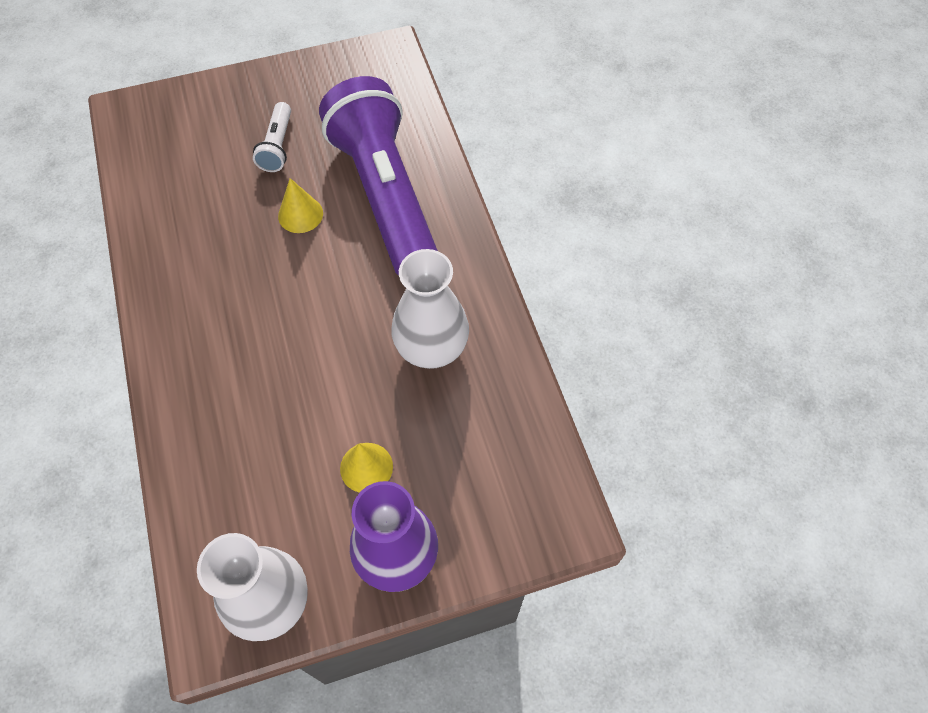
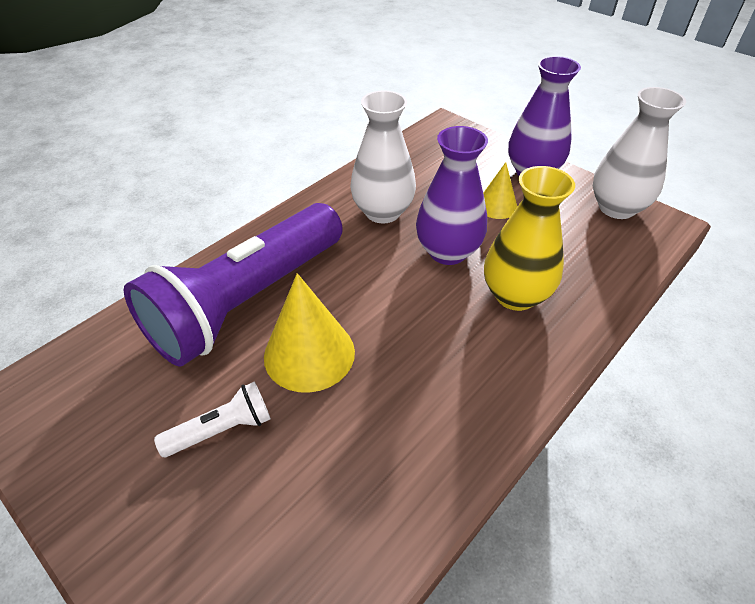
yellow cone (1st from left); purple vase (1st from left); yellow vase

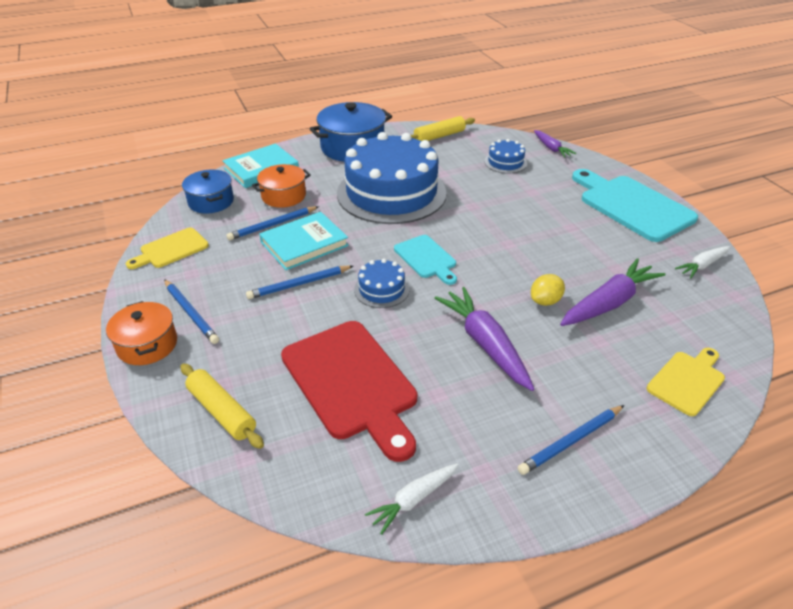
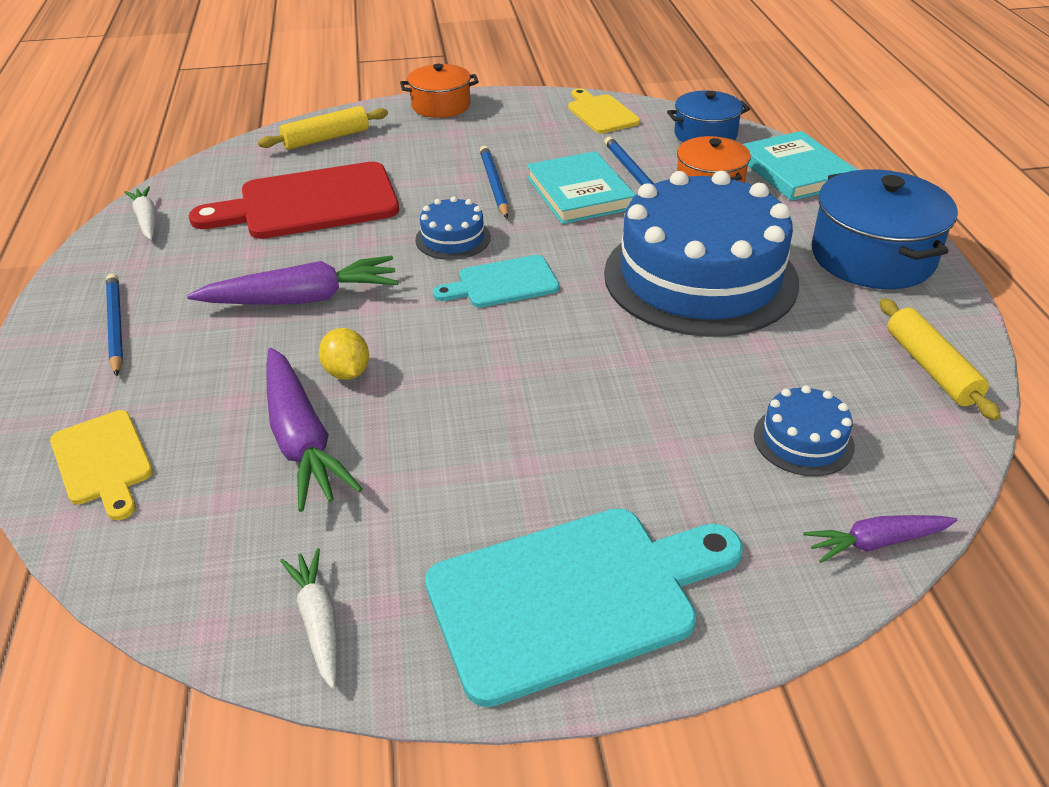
blue pencil (1st from left in the first image)

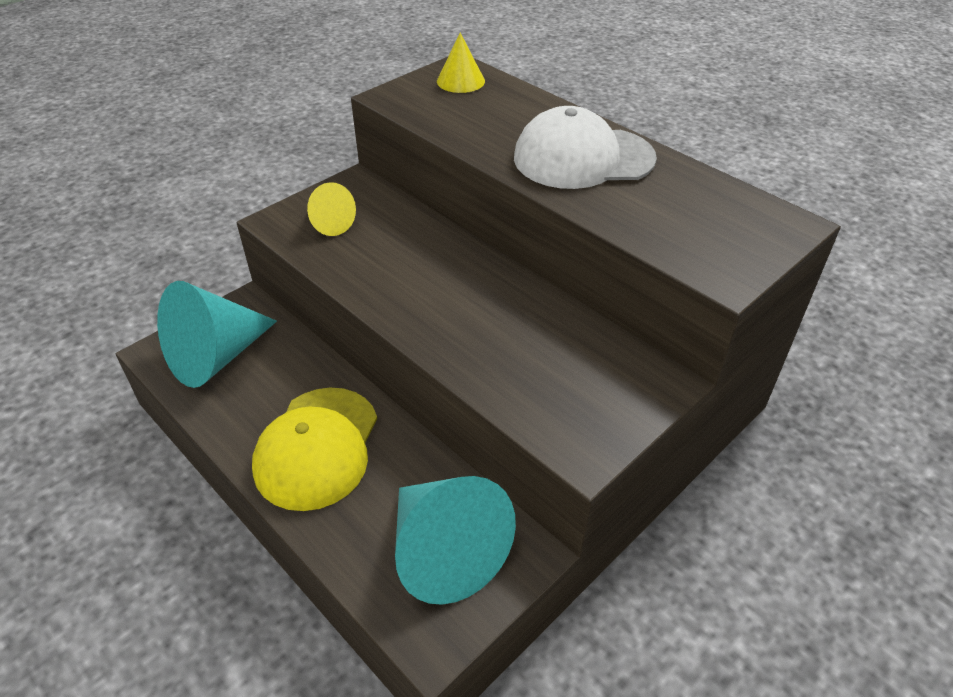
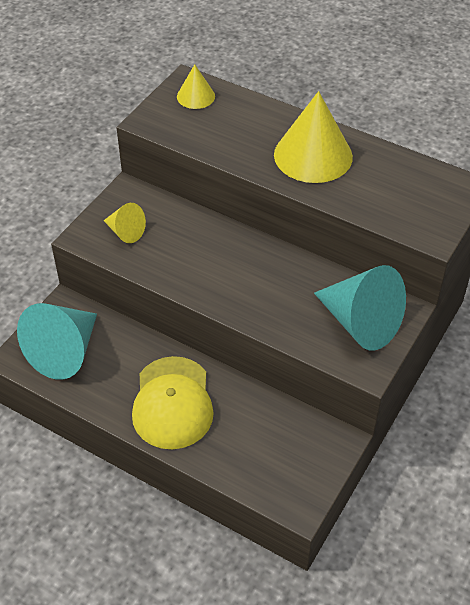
yellow cone (3rd from left); turquoise cone (2nd from left)

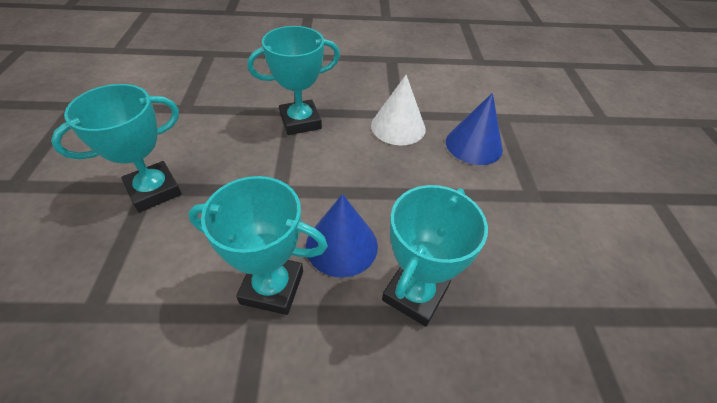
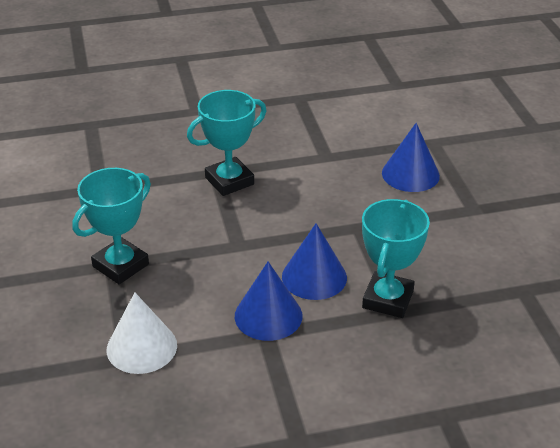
white cone; blue cone (1st from left)

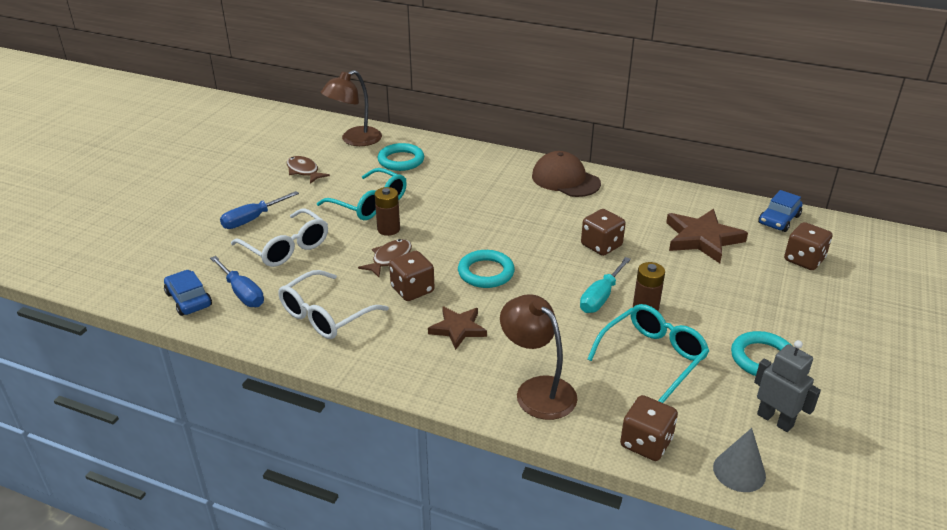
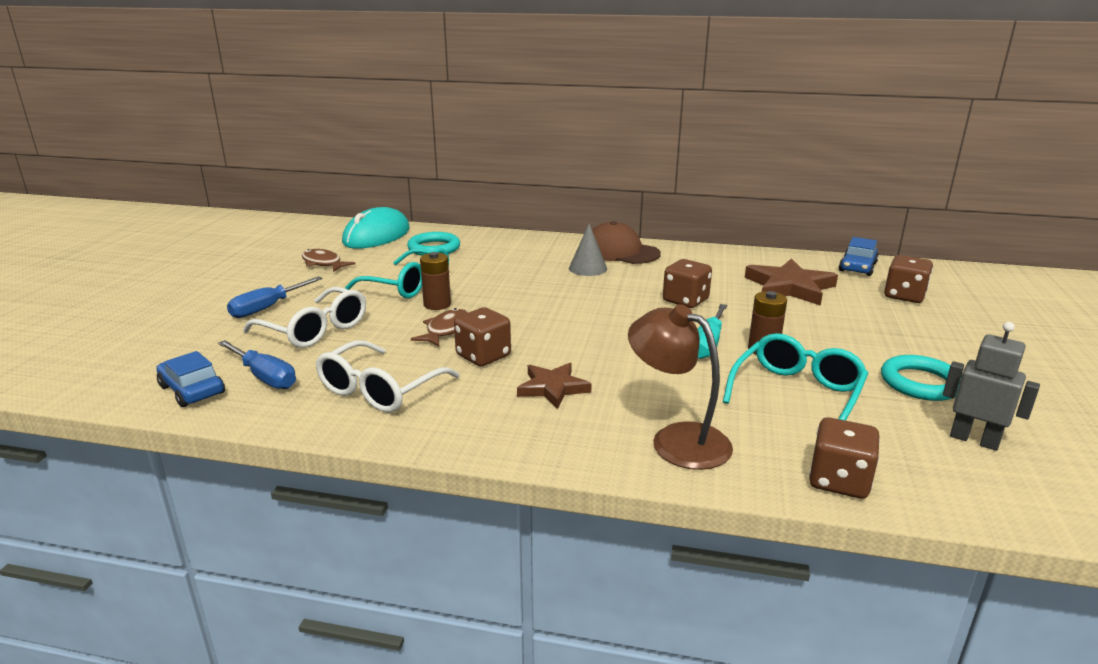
turquoise mouse; turquoise ring (2nd from left in the first image); grey cone

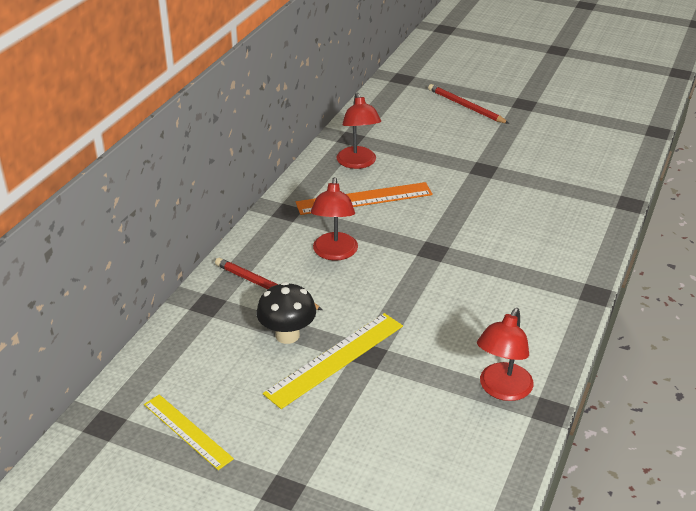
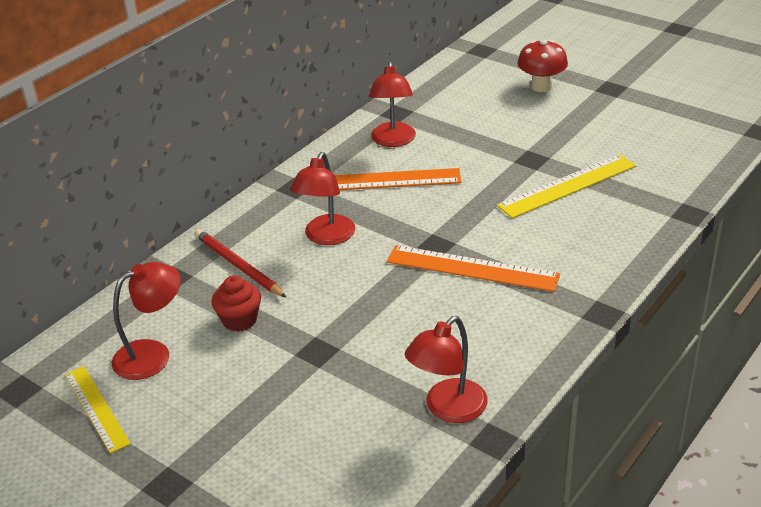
red mushroom; red cupcake; yellow ruler (2nd from left); orange ruler (2nd from left); red lamp (1st from left)

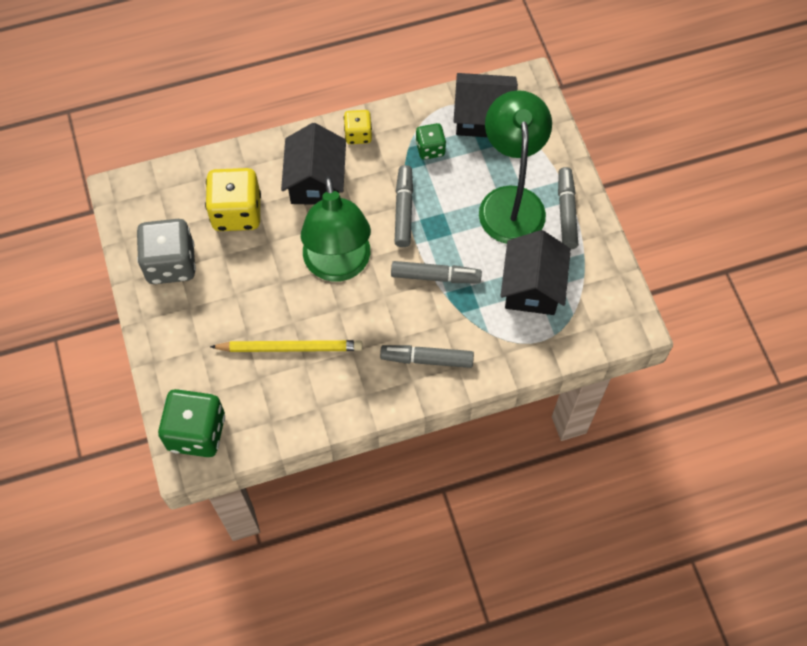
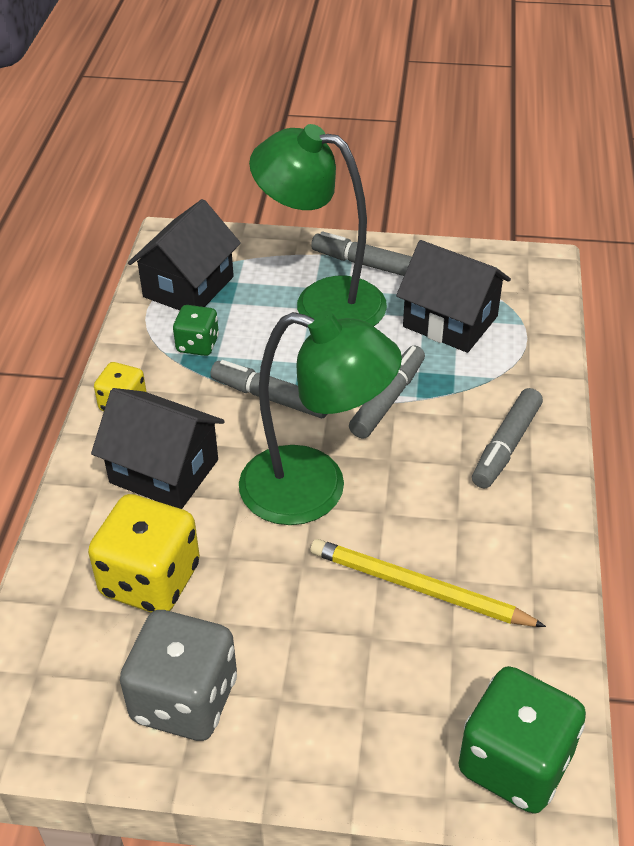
yellow pencil

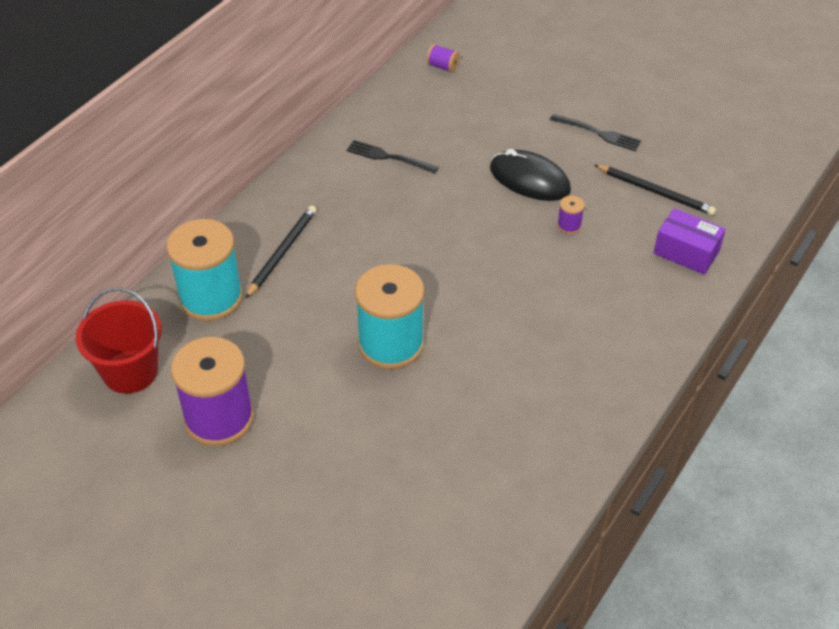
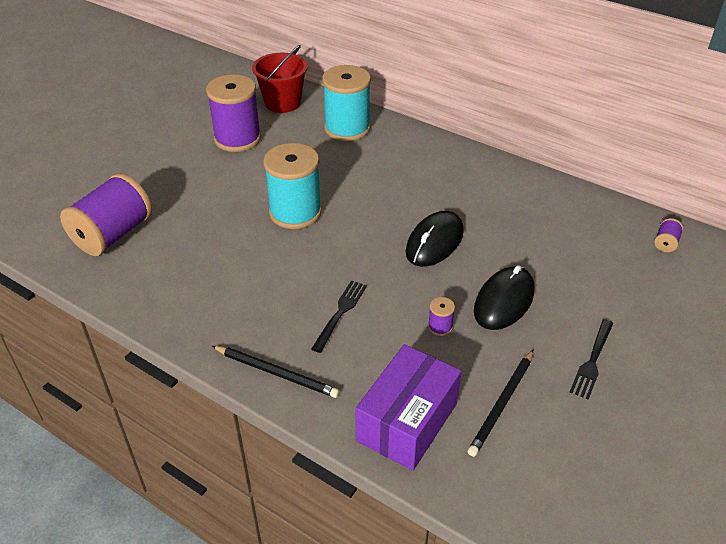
black fork (1st from left); black pencil (1st from left); purple box; purple spool (1st from left); black mouse (1st from left)

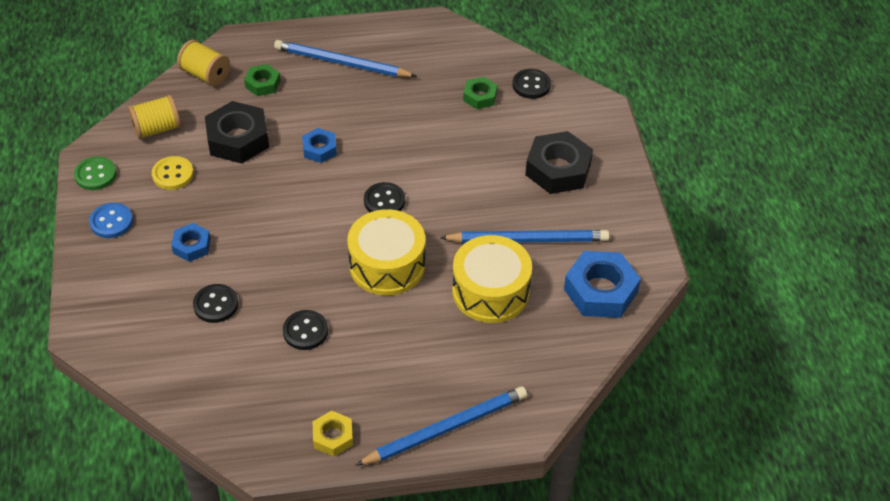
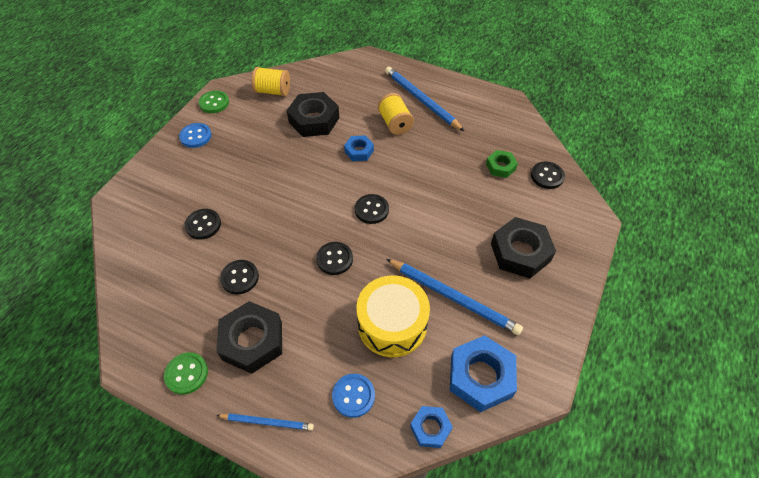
yellow spool (2nd from left); green nut (1st from left in the first image); yellow button; black button (3rd from left); blue nut (2nd from left); blue pencil (1st from left); green button (1st from left); black nut (1st from left); blue button (2nd from left)

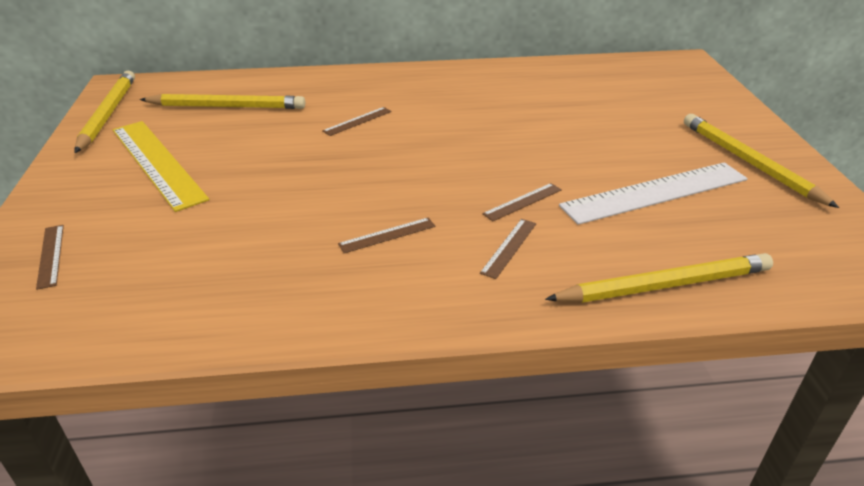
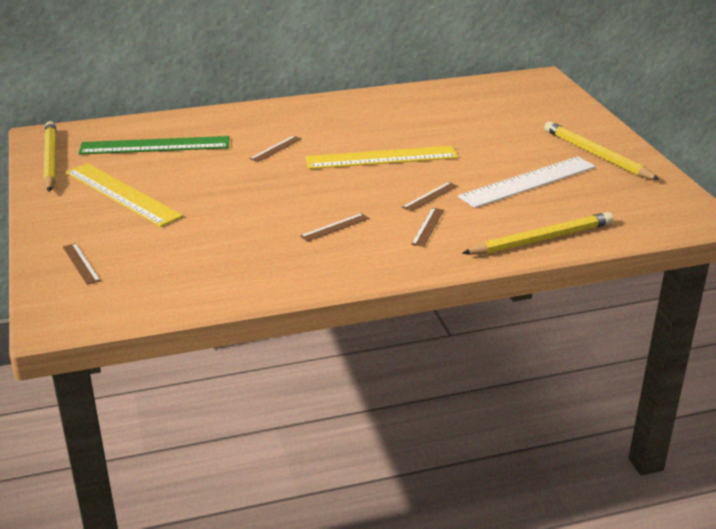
green ruler; yellow ruler (2nd from left)

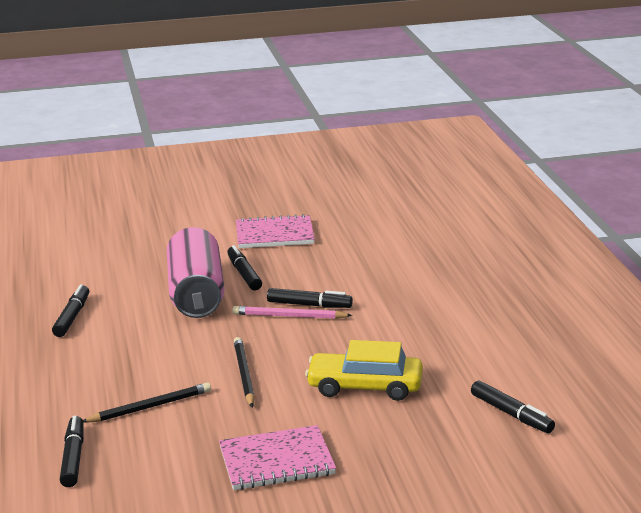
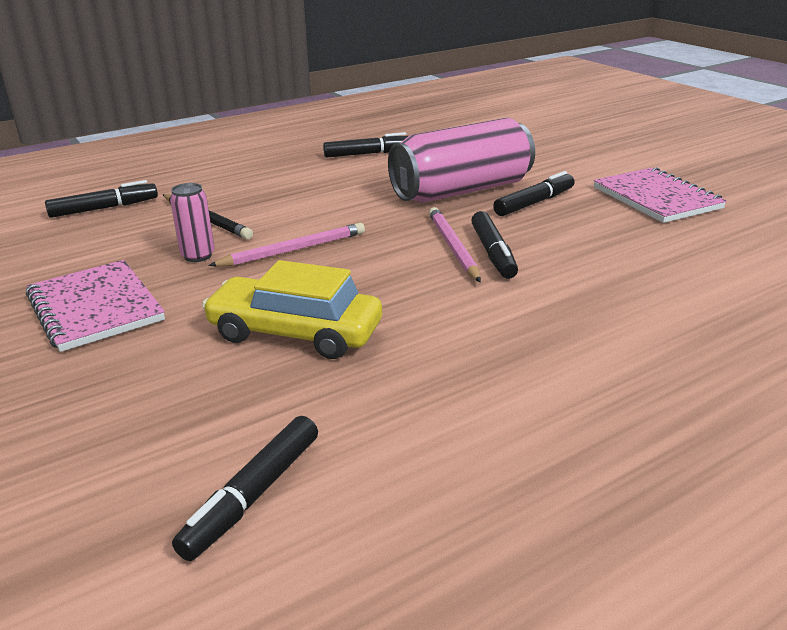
pink pencil (1st from left); yellow car; pink can (1st from left)

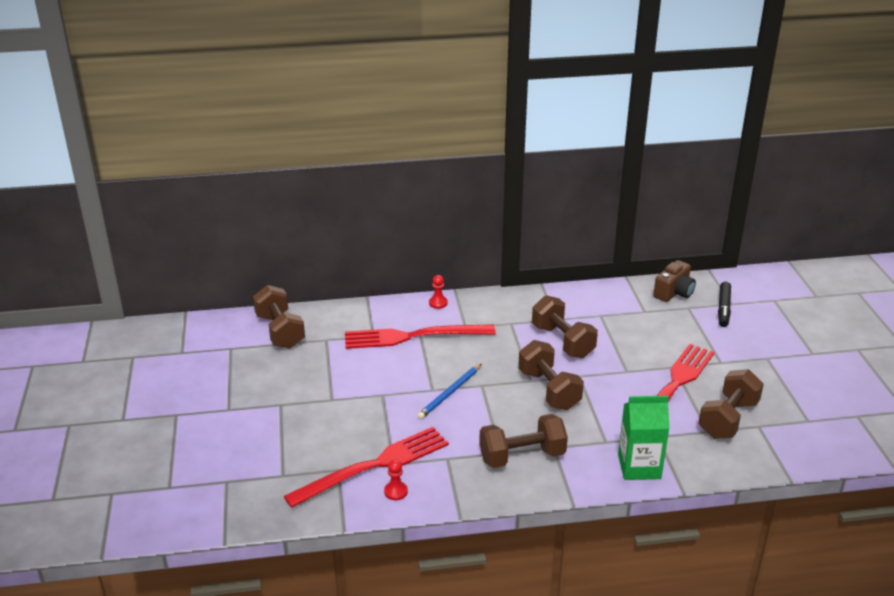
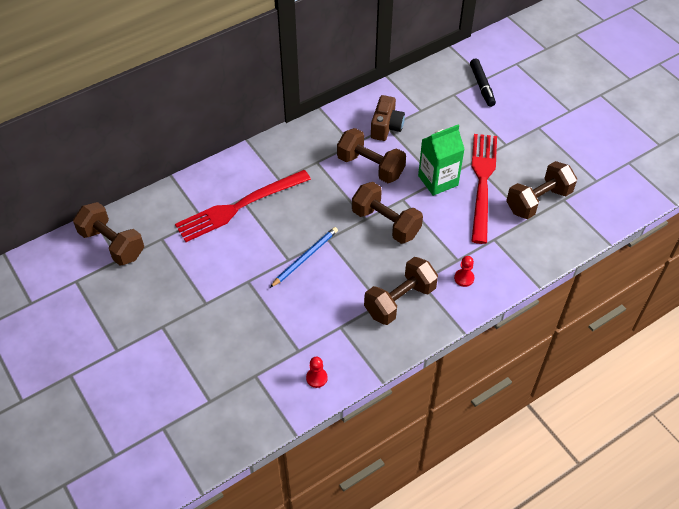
brown camera; red pawn (2nd from left); blue pencil; brown dumbbell (5th from left); green carton; red fork (1st from left in the first image)

